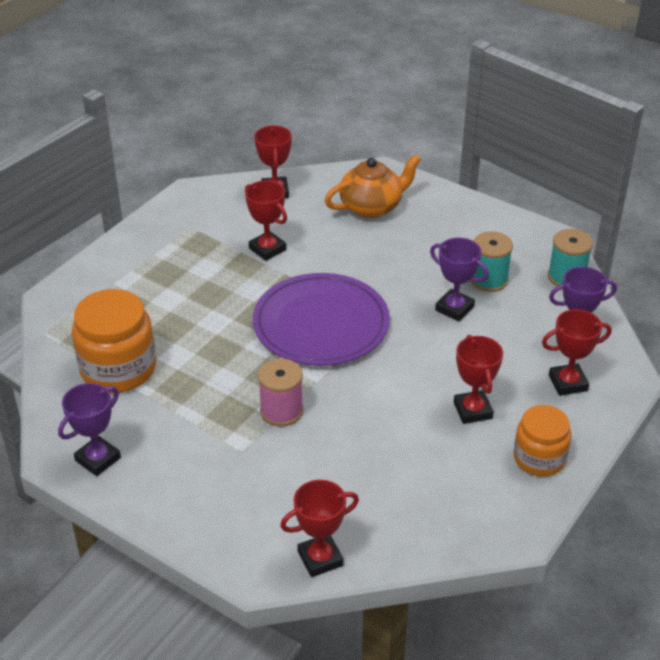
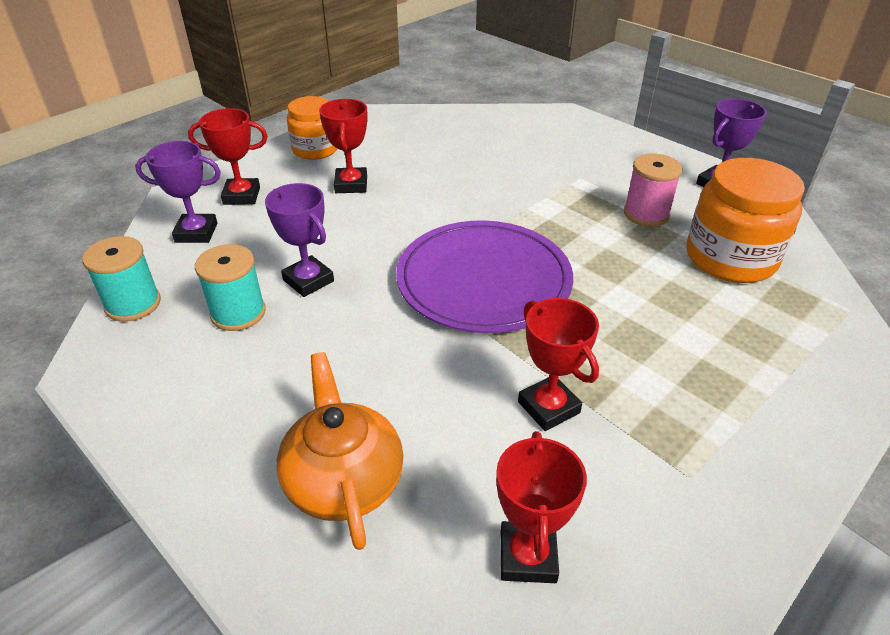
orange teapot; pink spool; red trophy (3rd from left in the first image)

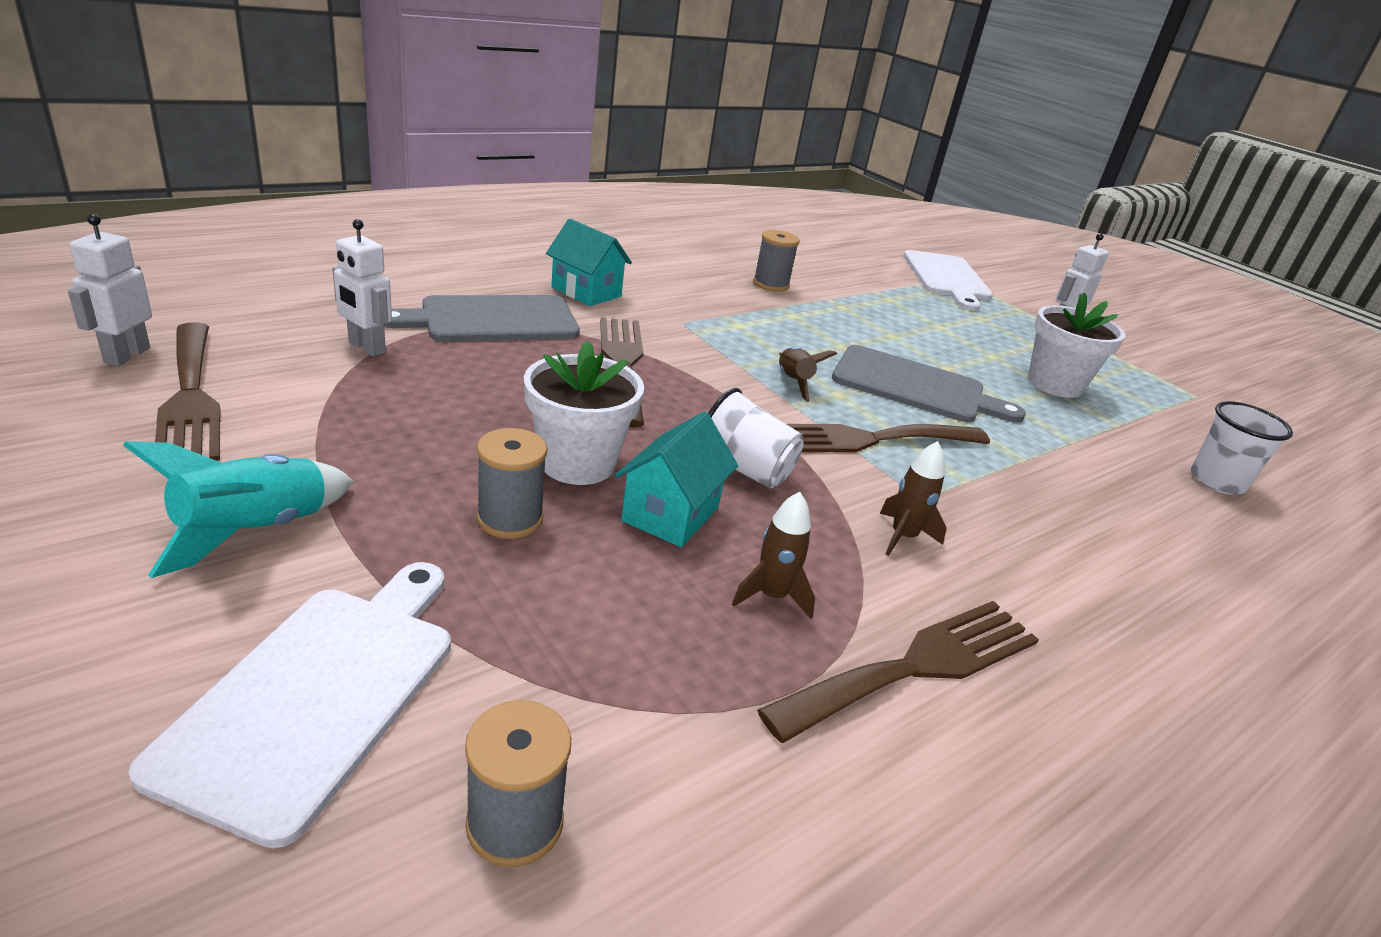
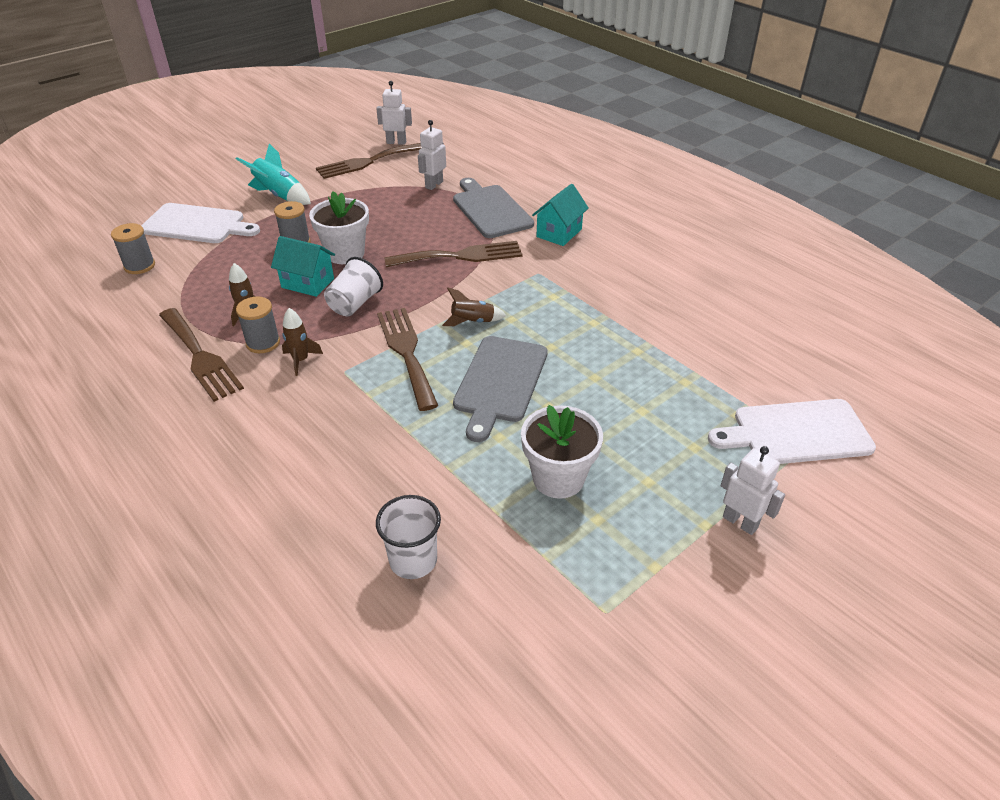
grey spool (2nd from left)

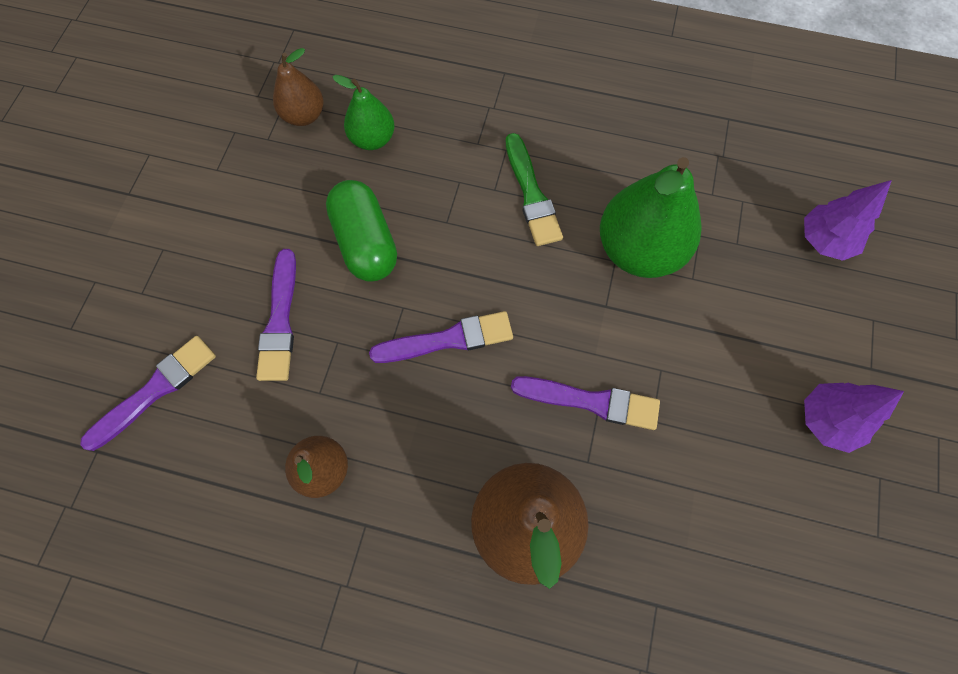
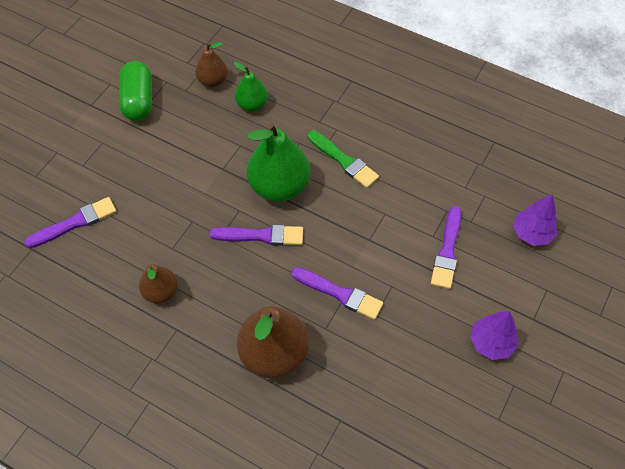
green brush; green pear (2nd from left); green capsule; purple brush (4th from left)

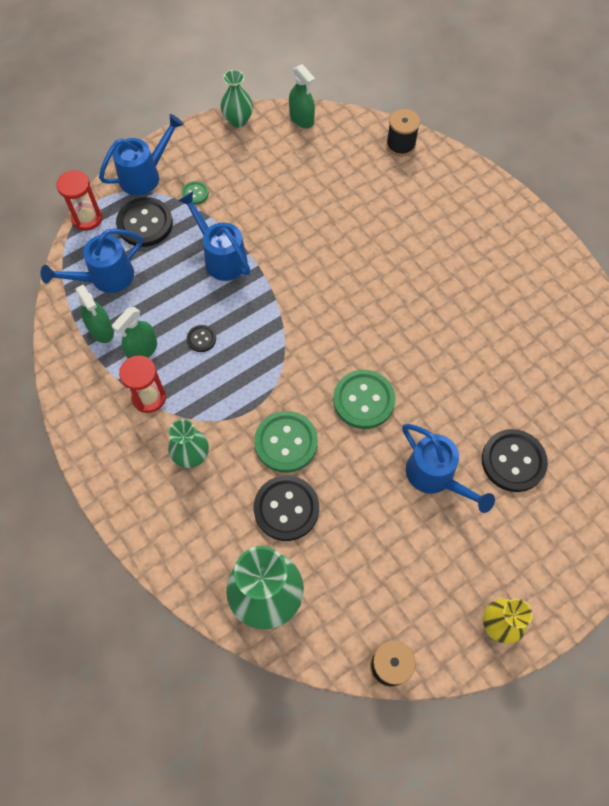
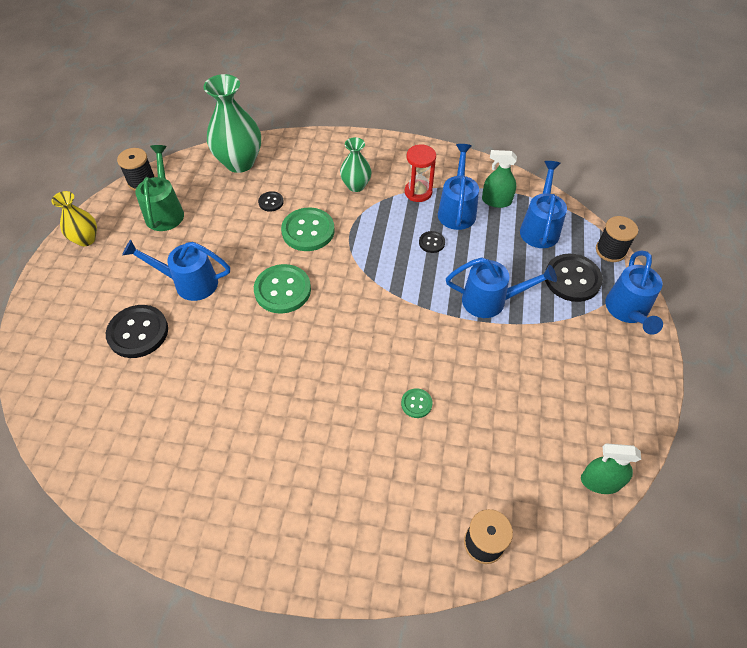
green vase (2nd from left in the first image); black spool (3rd from left); green button (3rd from left); blue watering can (2nd from left); black button (2nd from left); green watering can

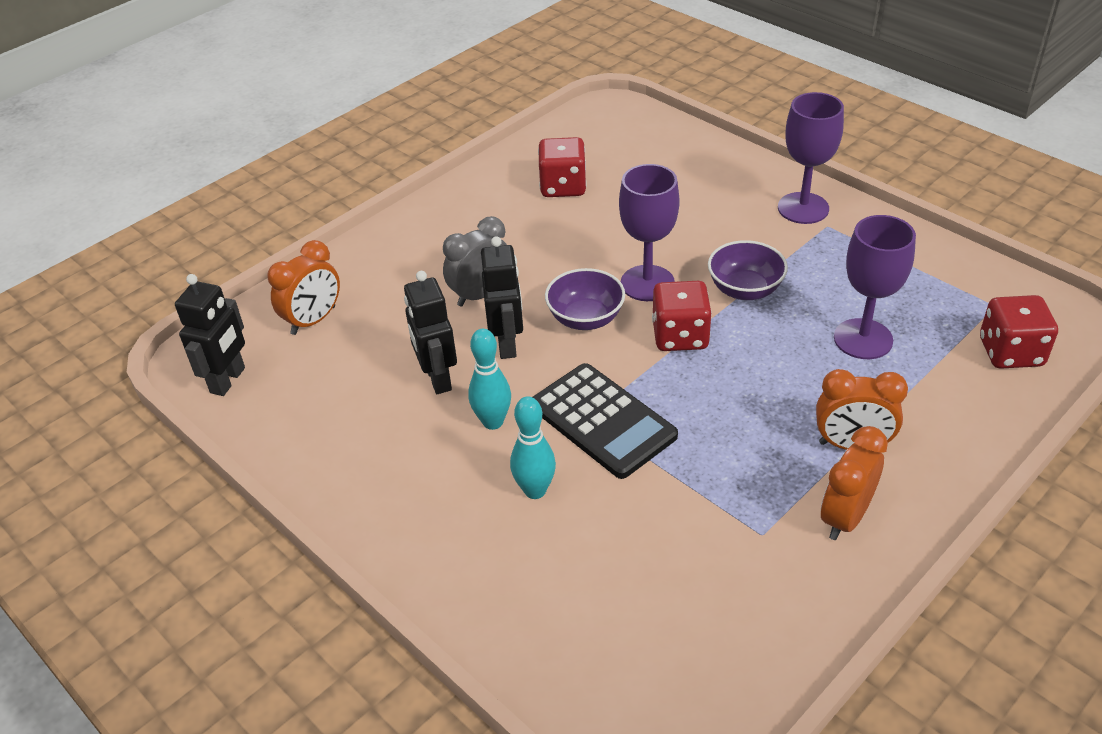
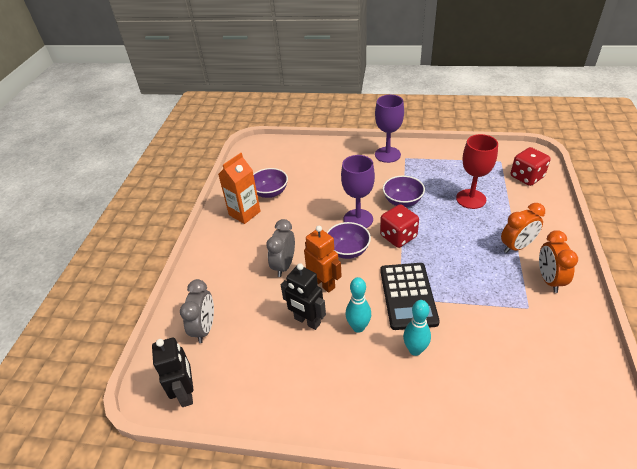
purple bowl (1st from left); red goblet; orange robot; grey clock (1st from left); black calculator; orange carton

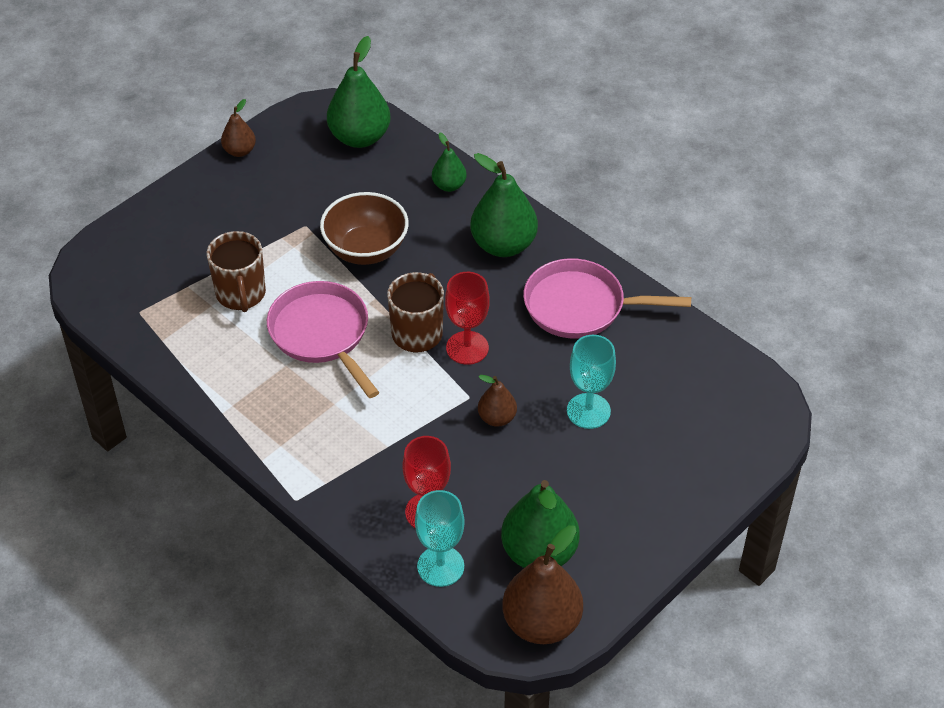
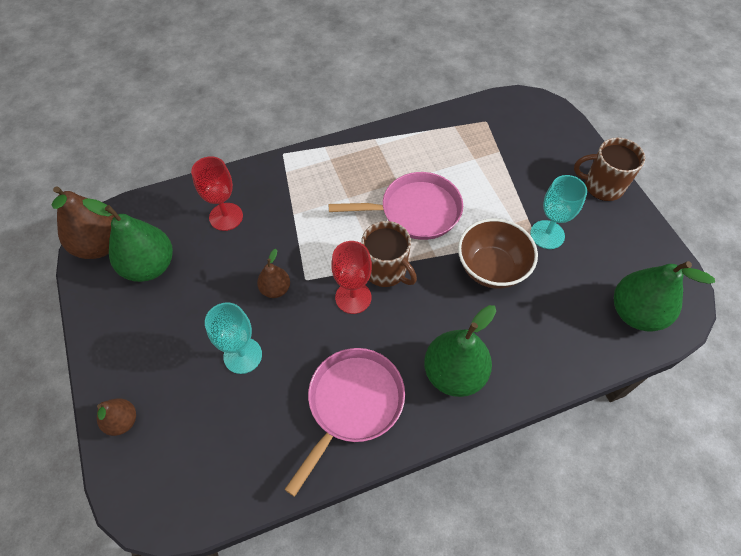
brown pear (2nd from left); green pear (2nd from left in the first image); brown mug (2nd from left); turquoise goblet (2nd from left)

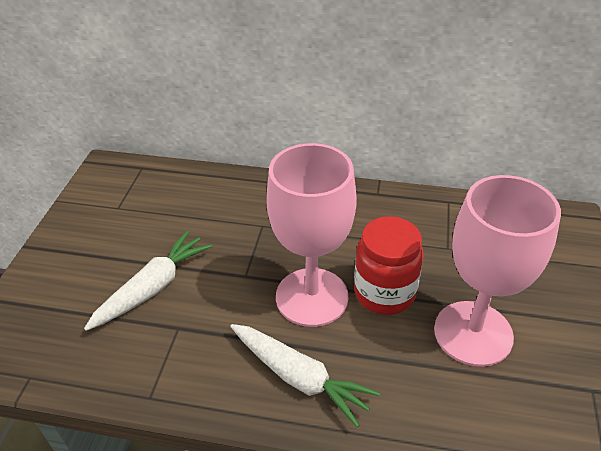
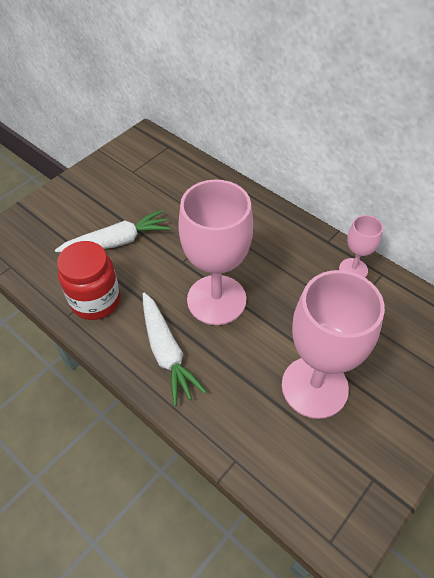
red jar; pink goblet (3rd from left)

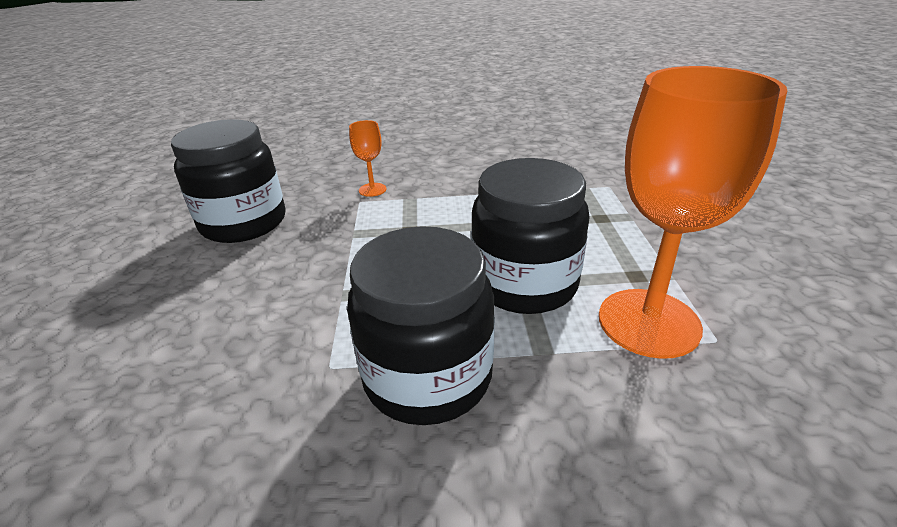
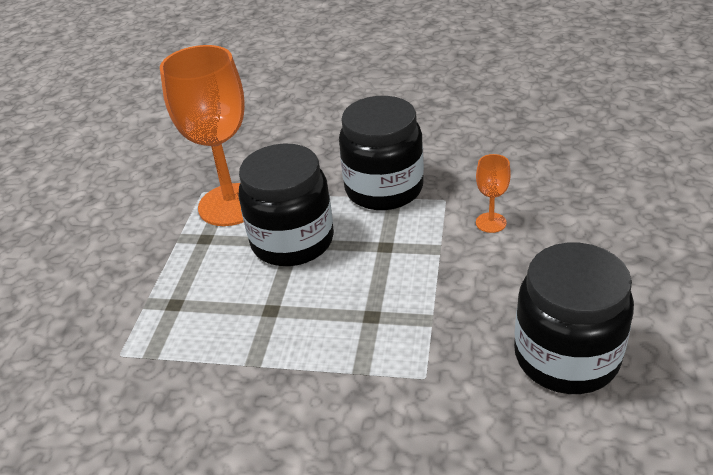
orange goblet (2nd from left)

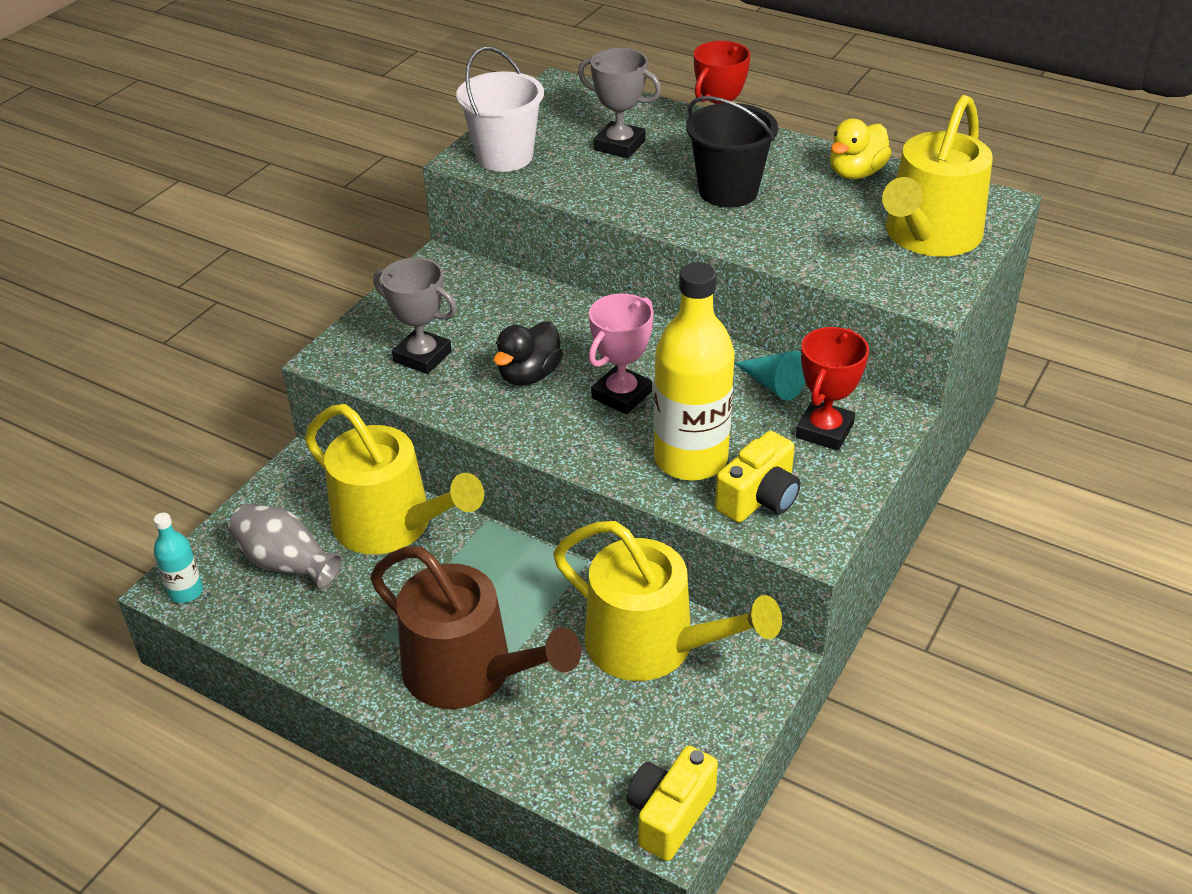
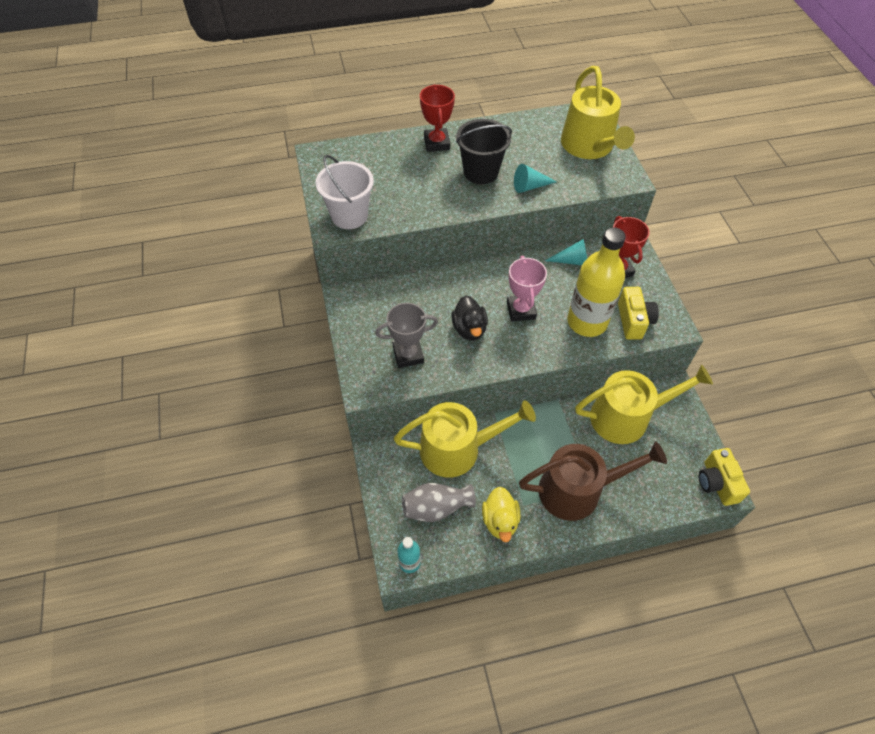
grey trophy (2nd from left in the first image); yellow duck; turquoise cone (1st from left)

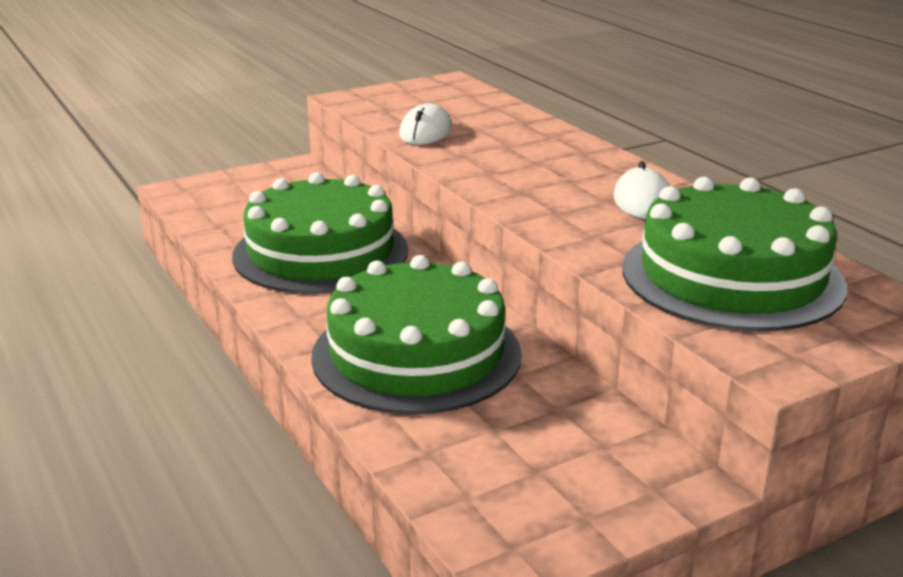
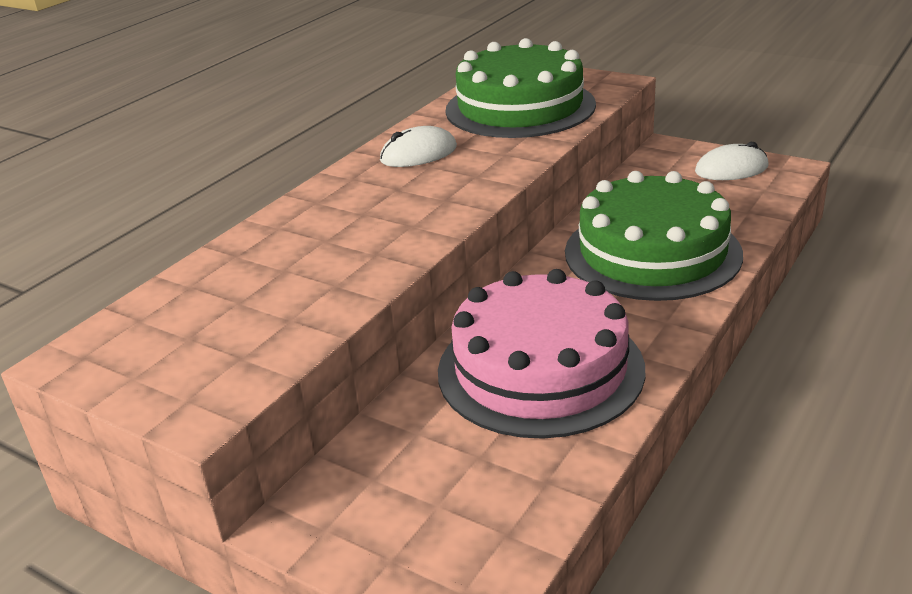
white mouse (2nd from left); pink cake

